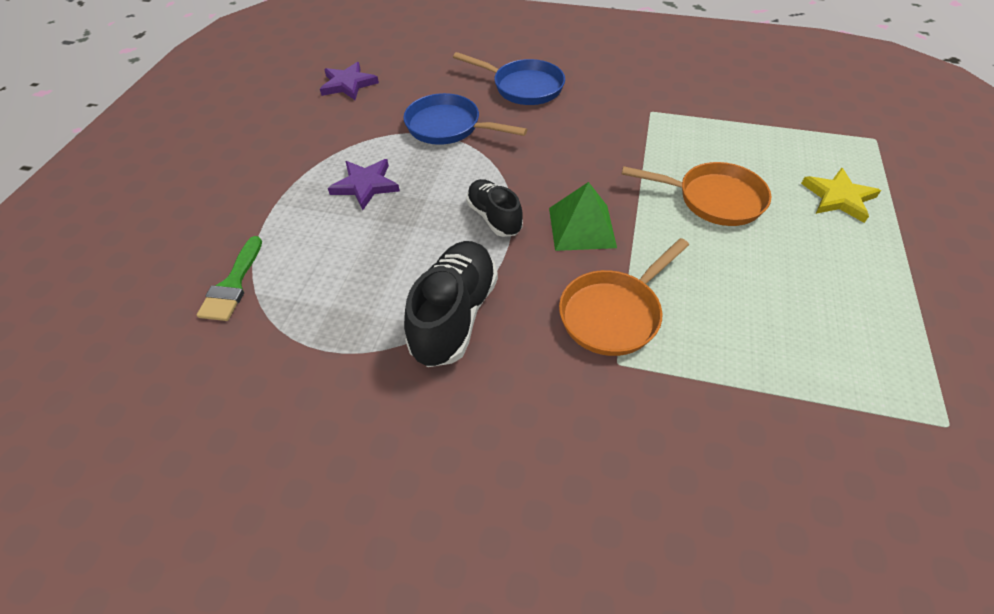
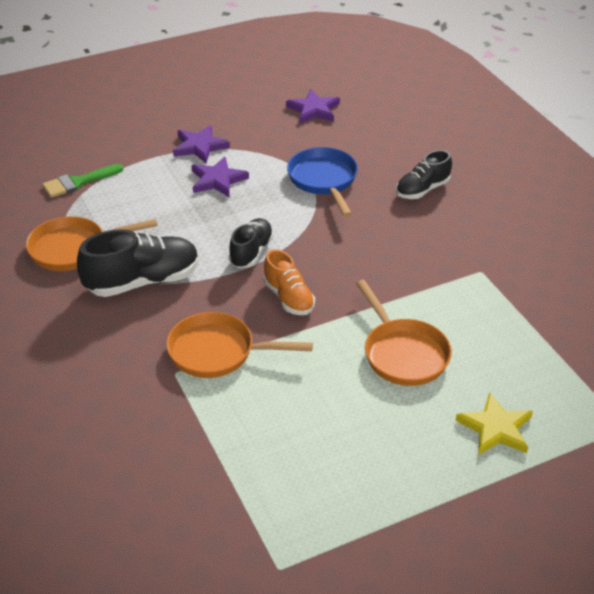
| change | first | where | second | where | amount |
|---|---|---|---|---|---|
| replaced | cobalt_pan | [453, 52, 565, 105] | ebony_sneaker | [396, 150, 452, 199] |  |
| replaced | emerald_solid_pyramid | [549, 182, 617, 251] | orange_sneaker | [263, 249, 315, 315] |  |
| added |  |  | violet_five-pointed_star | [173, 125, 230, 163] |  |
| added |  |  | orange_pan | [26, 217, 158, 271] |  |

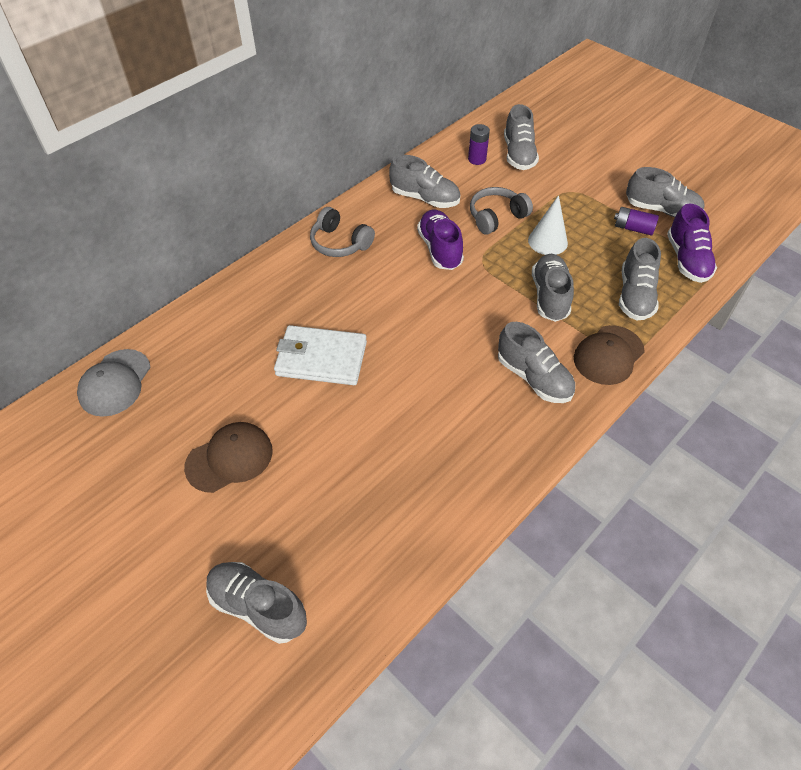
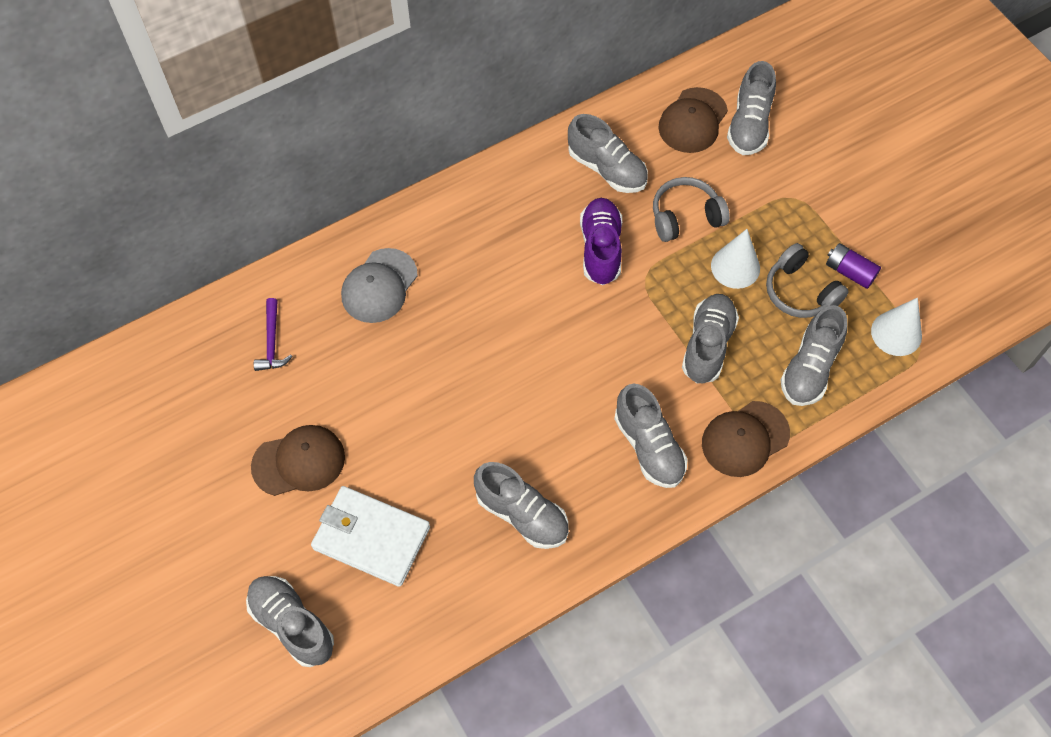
| change | first | where | second | where | amount |
|---|---|---|---|---|---|
| replaced | violet_AA_battery | [468, 124, 490, 165] | brown_baseball_cap | [658, 87, 728, 153] |  |
| moved | grey_sneaker | [626, 167, 705, 217] |  | [474, 462, 569, 549] |  |
| replaced | violet_sneaker | [667, 203, 717, 283] | white_cone | [871, 298, 922, 356] |  |
| moved | grey_headset | [310, 207, 375, 257] |  | [766, 243, 849, 318] |  |
| moved | white_wallet | [274, 325, 367, 385] |  | [311, 486, 430, 587] |  |
| moved | grey_baseball_cap | [77, 349, 151, 417] |  | [341, 248, 418, 323] |  |
| added |  |  | violet_hammer | [254, 298, 293, 371] |  |

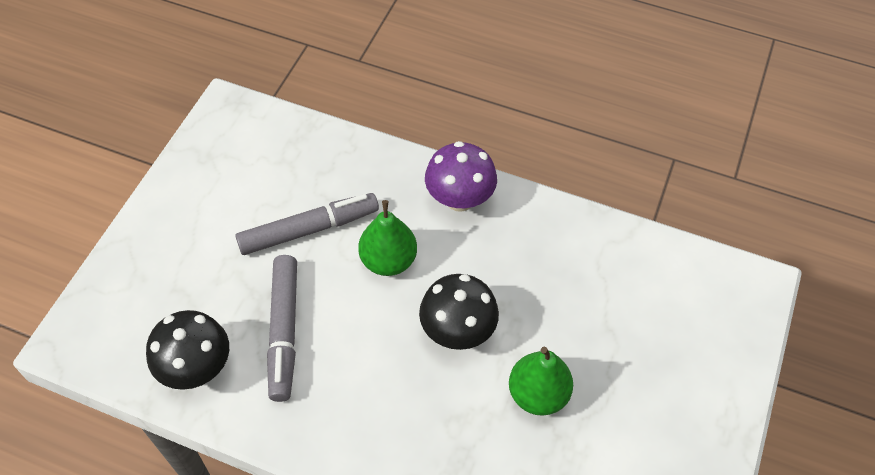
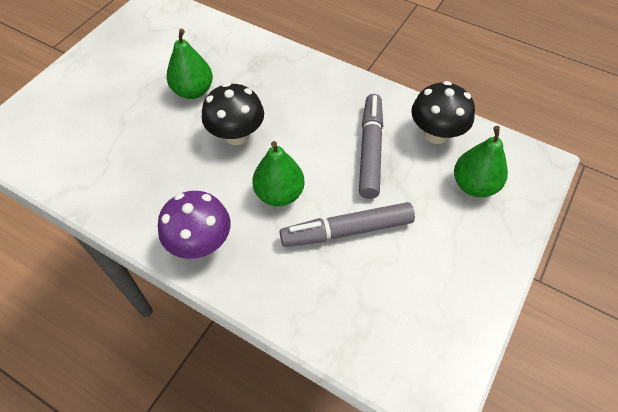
| change | first | where | second | where | amount |
|---|---|---|---|---|---|
| added |  |  | emerald_pear | [454, 126, 508, 197] |  |

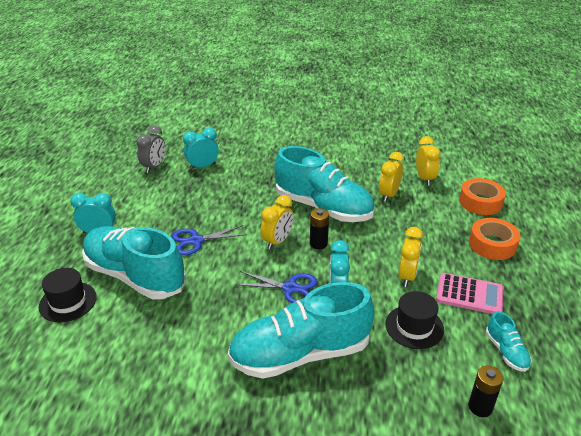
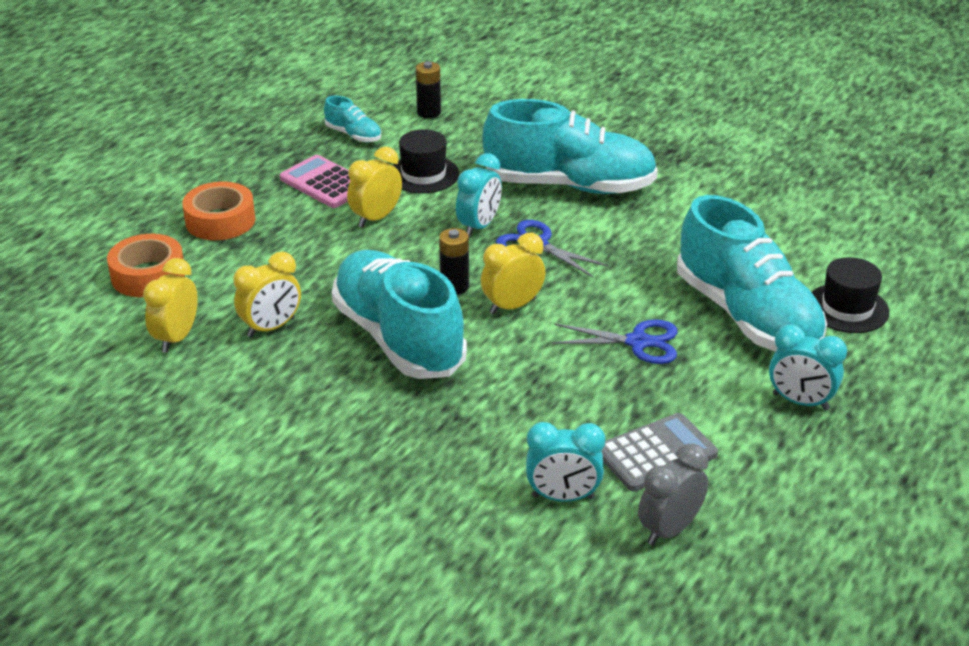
| change | first | where | second | where | amount |
|---|---|---|---|---|---|
| turned | turquoise_sneaker | [486, 311, 531, 372] |  | [324, 96, 381, 142] | 120 degrees clockwise |
| added |  |  | grey_calculator | [602, 413, 718, 491] |  |

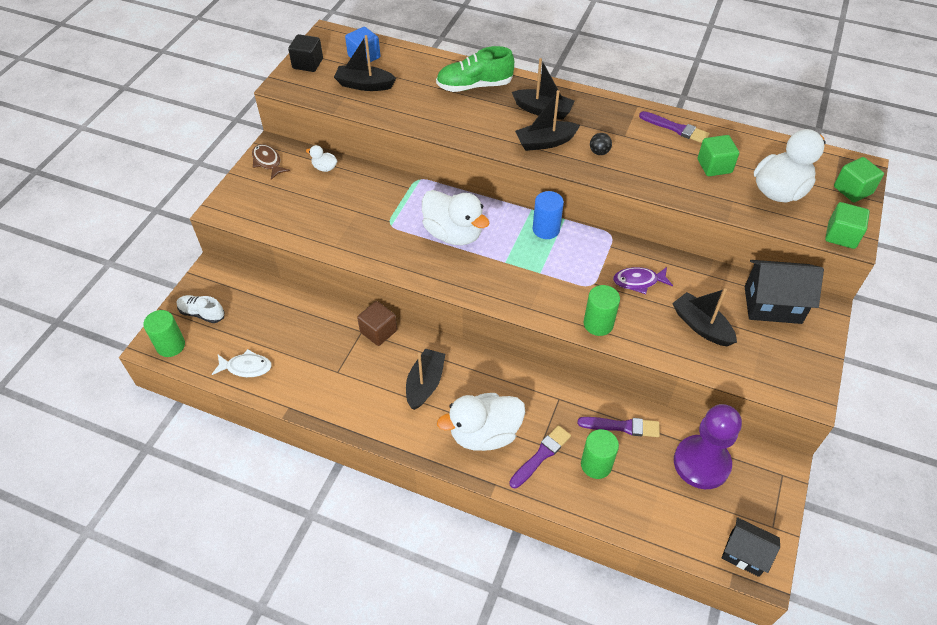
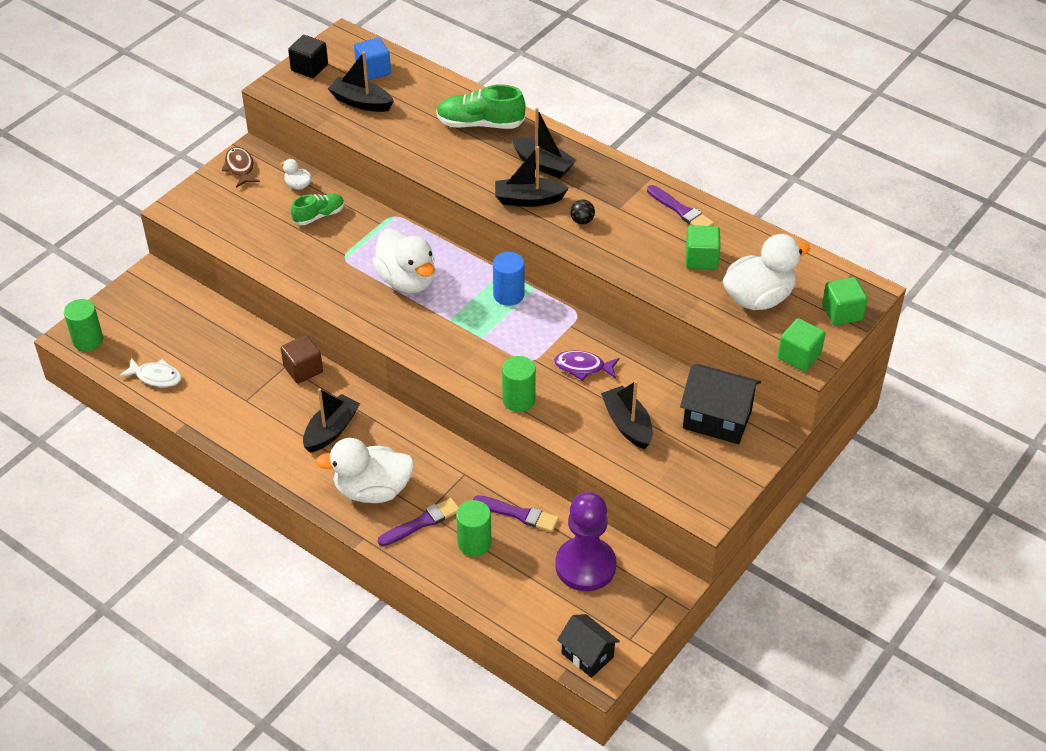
| change | first | where | second | where | amount |
|---|---|---|---|---|---|
| removed | white_sneaker | [177, 295, 225, 323] |  |  |  |
| added |  |  | emerald_sneaker | [291, 194, 344, 225] |  |

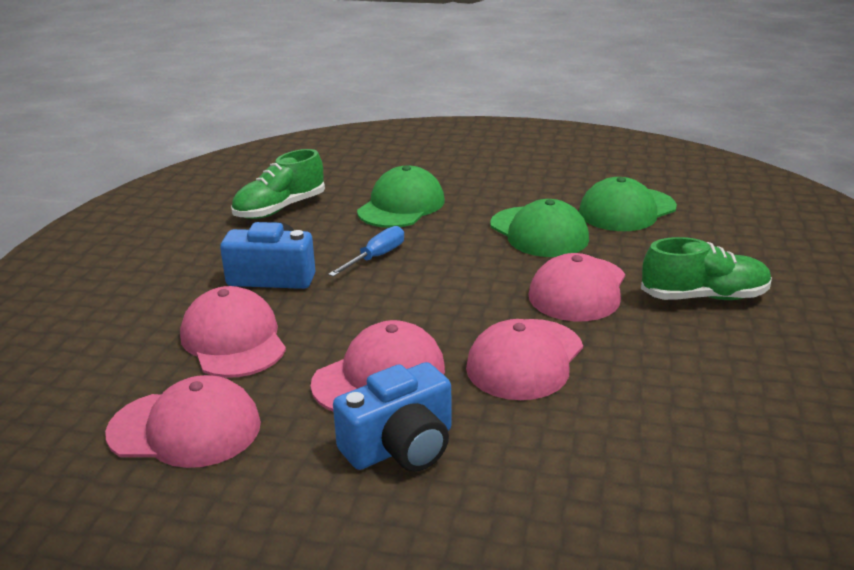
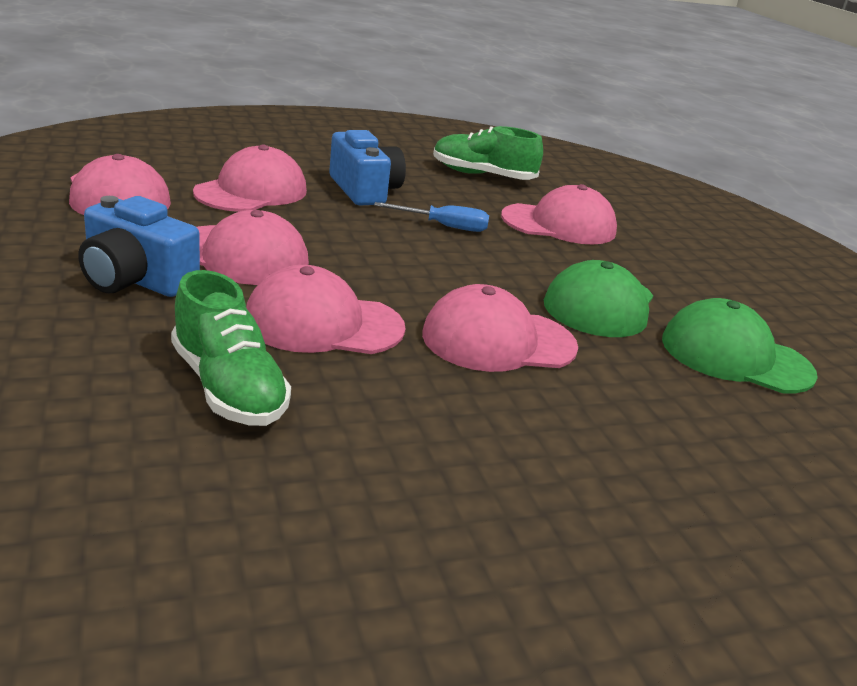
| change | first | where | second | where | amount |
|---|---|---|---|---|---|
| recoloured | emerald_baseball_cap | [357, 165, 445, 228] | rose-pink_baseball_cap | [501, 184, 617, 244] |  |
| moved | emerald_sneaker | [641, 237, 772, 300] |  | [171, 270, 291, 426] |  |

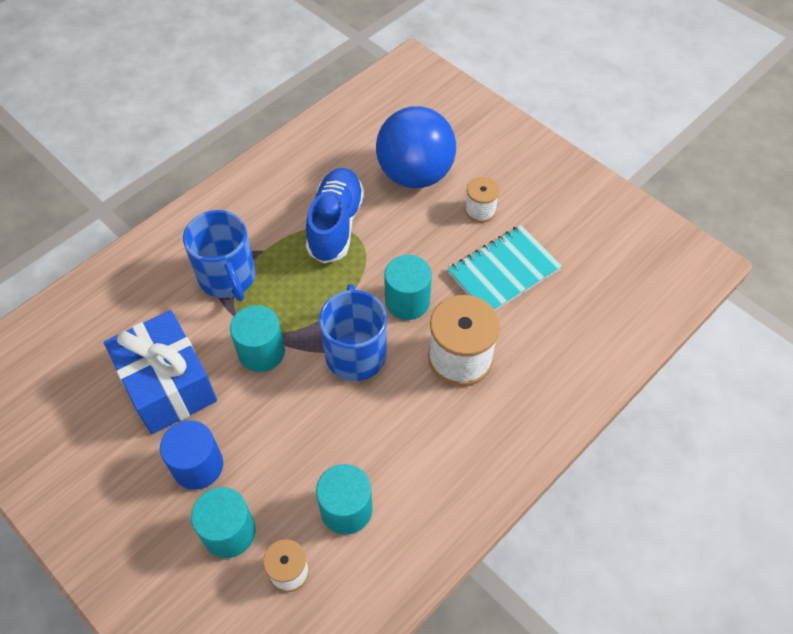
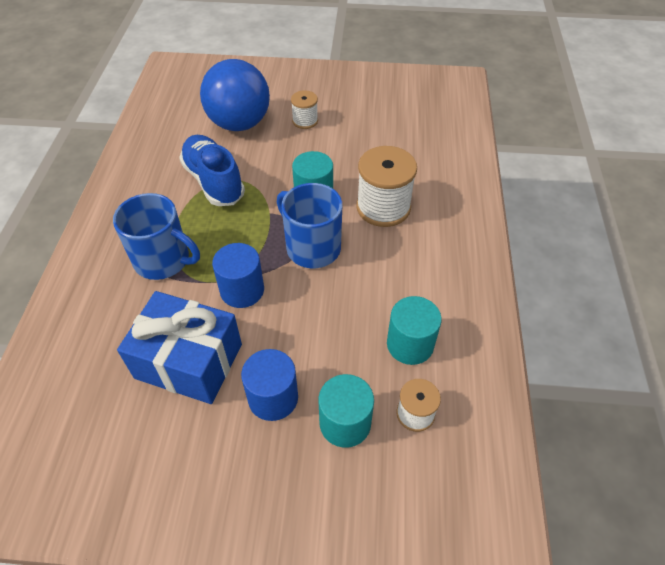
| change | first | where | second | where | amount |
|---|---|---|---|---|---|
| removed | turquoise_notebook | [448, 225, 562, 311] |  |  |  |
| recoloured | turquoise_cylinder_shape | [230, 305, 285, 372] | cobalt_cylinder_shape | [212, 243, 264, 308] |  |

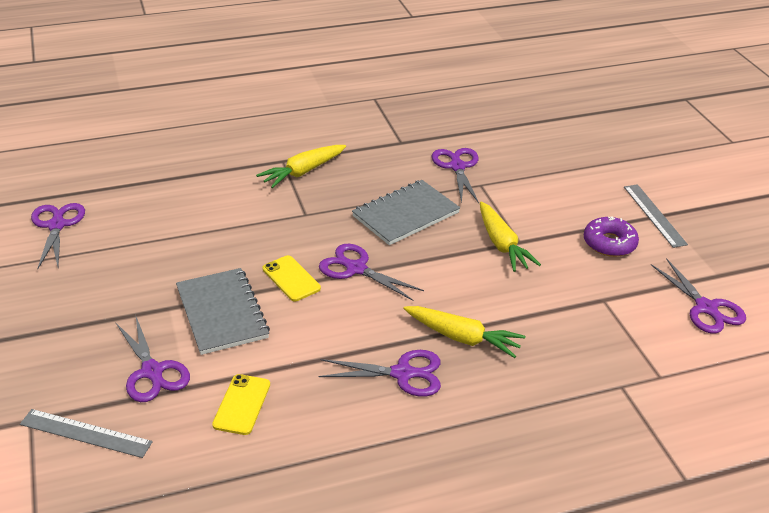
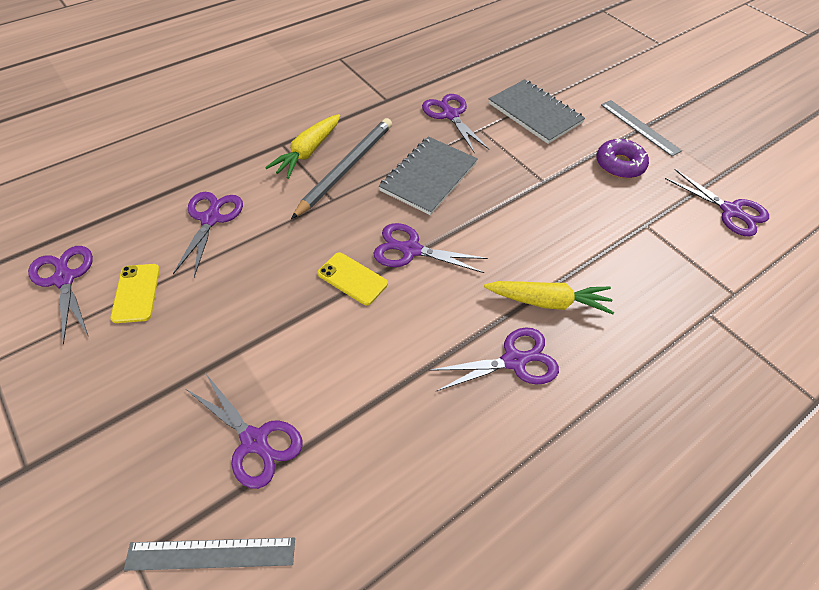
| change | first | where | second | where | amount |
|---|---|---|---|---|---|
| removed | yellow_root_vegetable | [480, 202, 541, 272] |  |  |  |
| moved | grey_notebook | [176, 268, 270, 355] |  | [489, 79, 585, 144] |  |
| moved | yellow_smartphone | [212, 374, 270, 435] |  | [110, 264, 160, 323] |  |
| added |  |  | grey_pencil | [291, 118, 392, 219] |  |
| added |  |  | violet_scissors | [173, 192, 243, 277] |  |

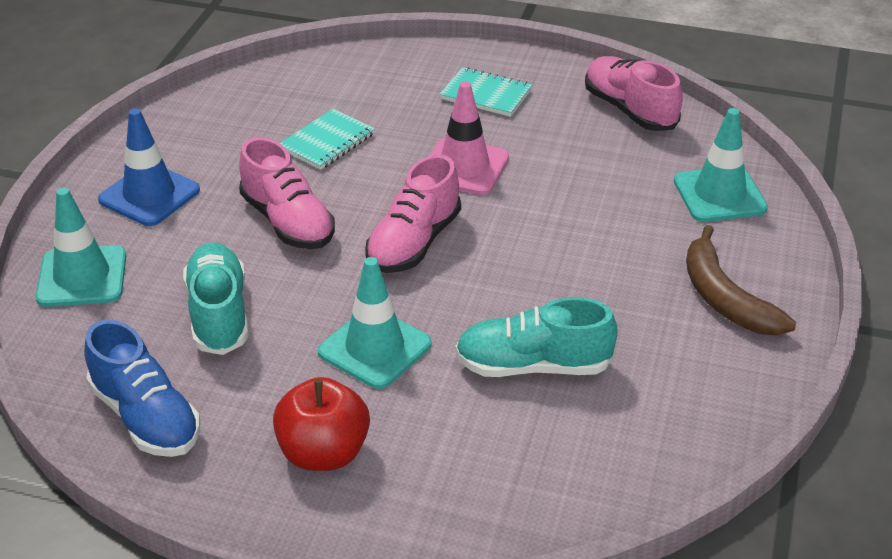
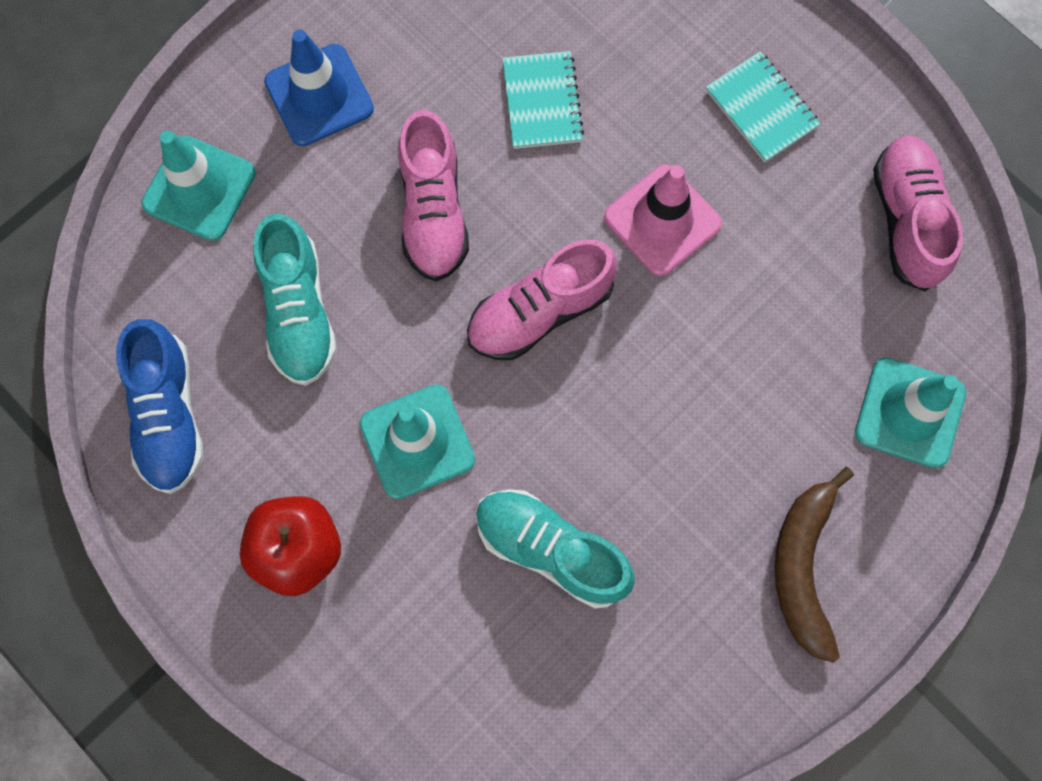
| change | first | where | second | where | amount |
|---|---|---|---|---|---|
| turned | turquoise_notebook | [280, 109, 375, 170] |  | [502, 51, 584, 149] | 75 degrees counterclockwise |
| turned | turquoise_sneaker | [183, 243, 248, 355] |  | [253, 214, 337, 386] | 150 degrees clockwise |

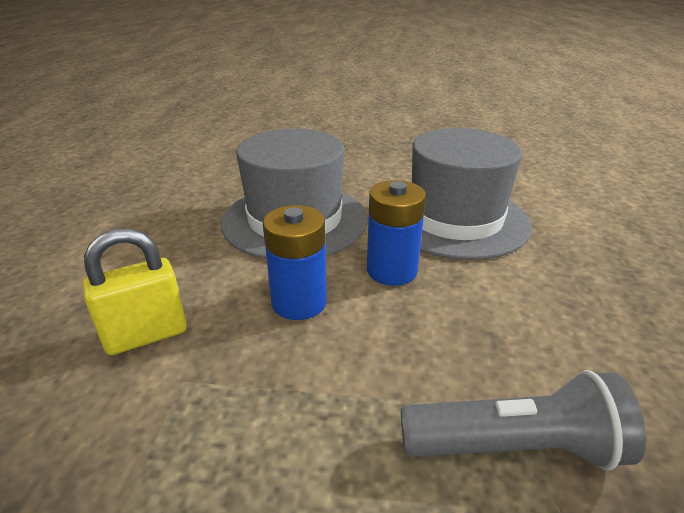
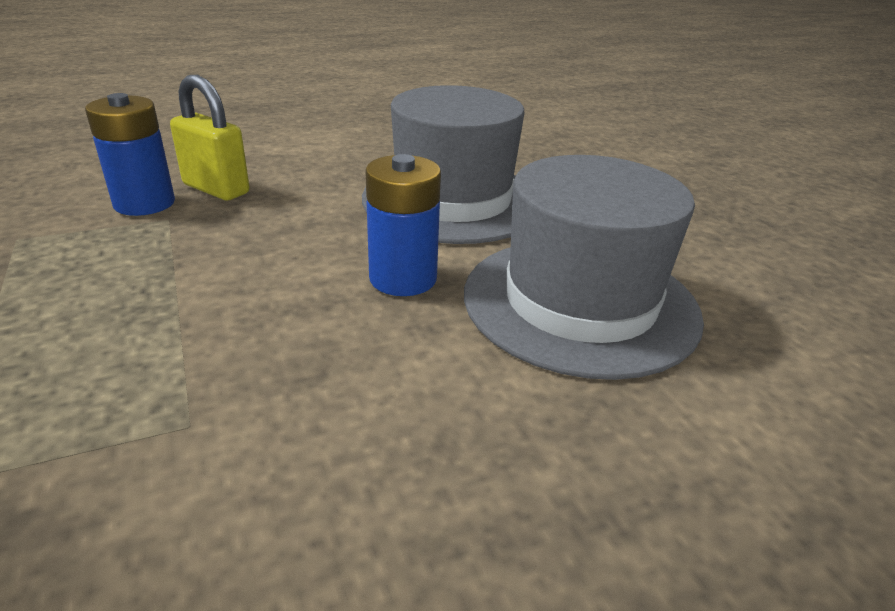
| change | first | where | second | where | amount |
|---|---|---|---|---|---|
| moved | cobalt_AA_battery | [263, 205, 327, 320] |  | [85, 93, 175, 216] |  |
| removed | grey_pocket_torch | [400, 370, 646, 470] |  |  |  |

